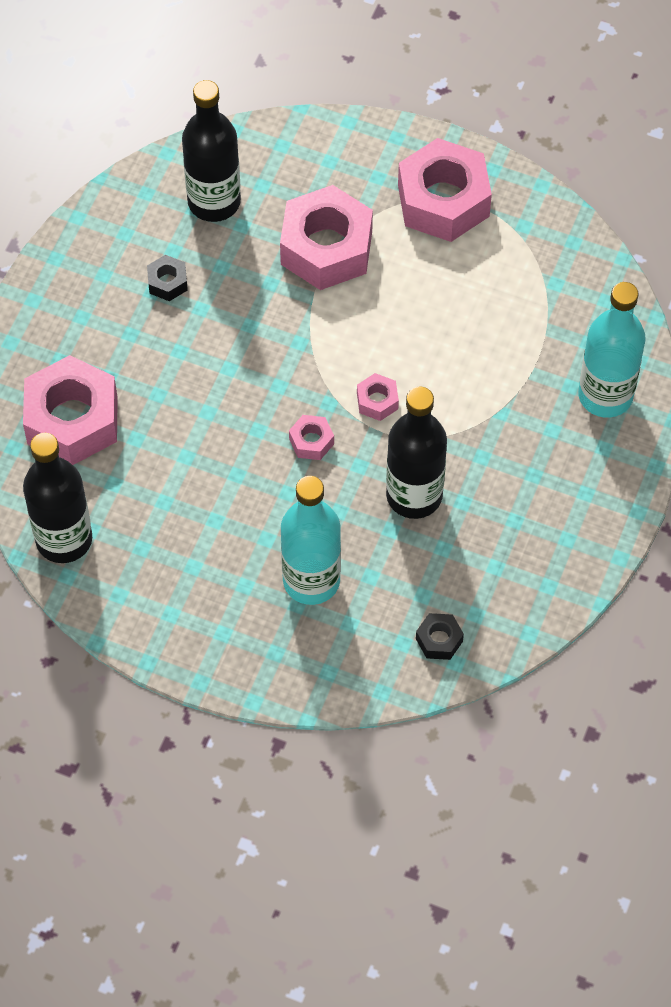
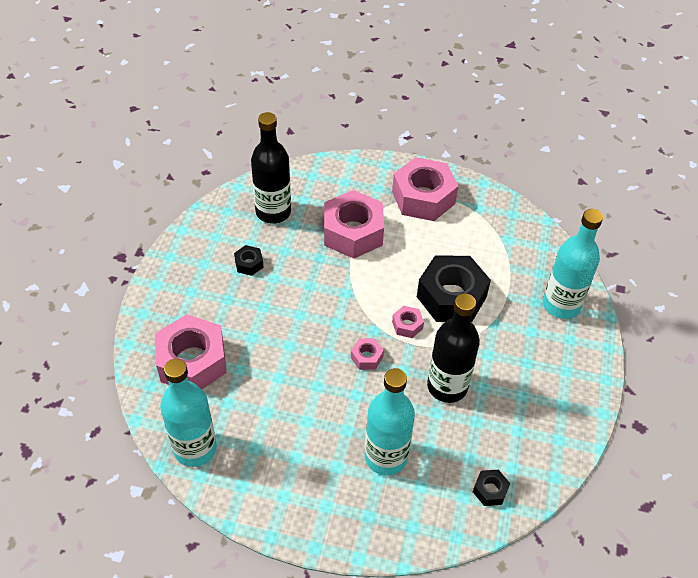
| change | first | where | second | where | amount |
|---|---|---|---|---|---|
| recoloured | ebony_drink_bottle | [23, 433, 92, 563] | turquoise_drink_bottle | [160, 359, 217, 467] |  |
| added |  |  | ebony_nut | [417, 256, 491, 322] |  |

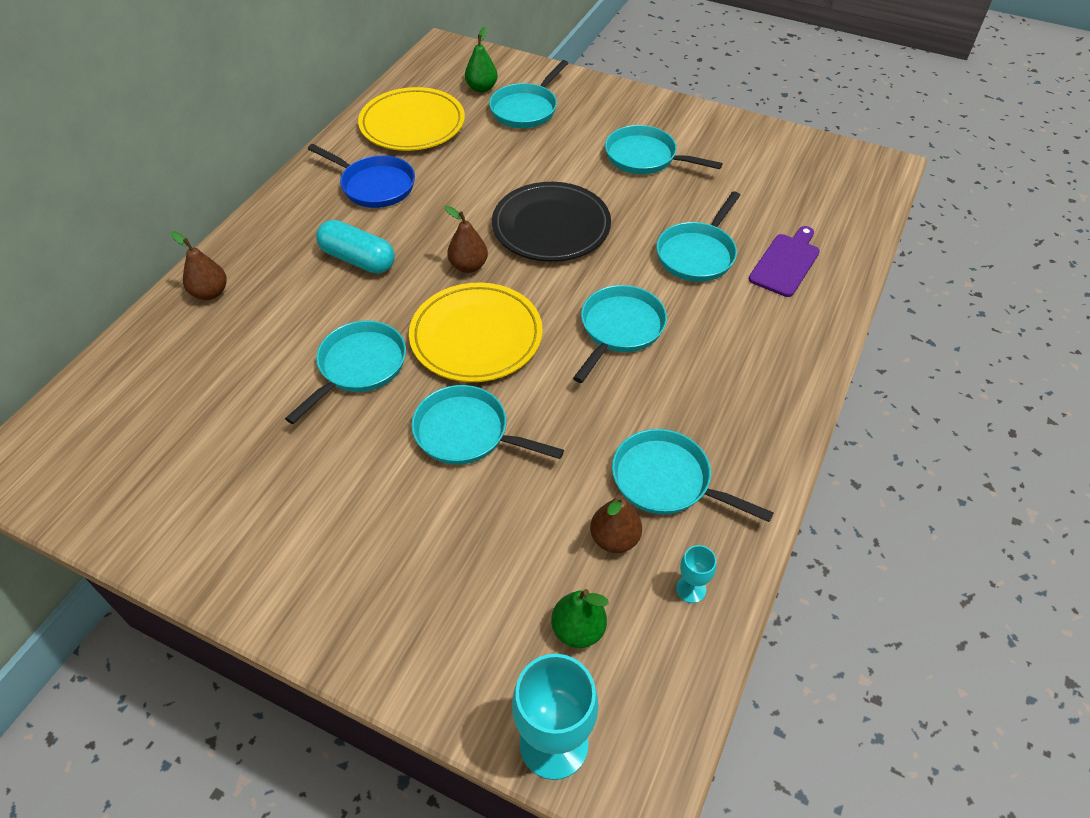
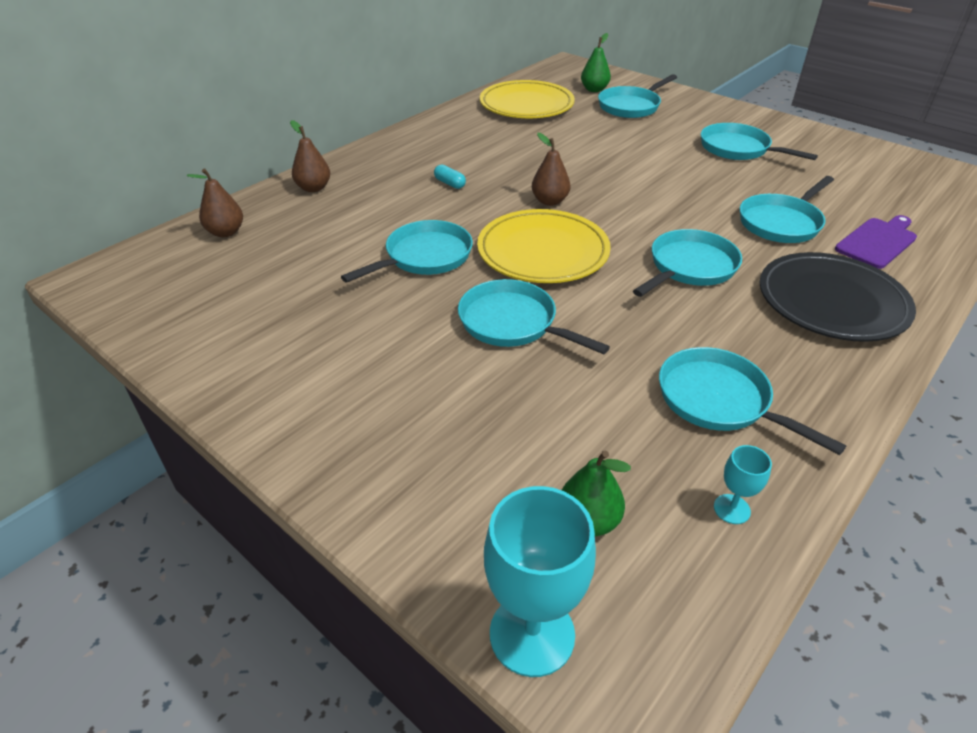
| change | first | where | second | where | amount |
|---|---|---|---|---|---|
| removed | cobalt_pan | [308, 144, 415, 208] |  |  |  |
| moved | ebony_flat_dish | [492, 182, 611, 262] |  | [760, 252, 916, 342] |  |
| resized | turquoise_pill_shape | [316, 220, 395, 274] |  | [434, 164, 466, 189] | x0.49 |
| moved | brown_pear | [590, 495, 642, 553] |  | [187, 169, 243, 237] |  |

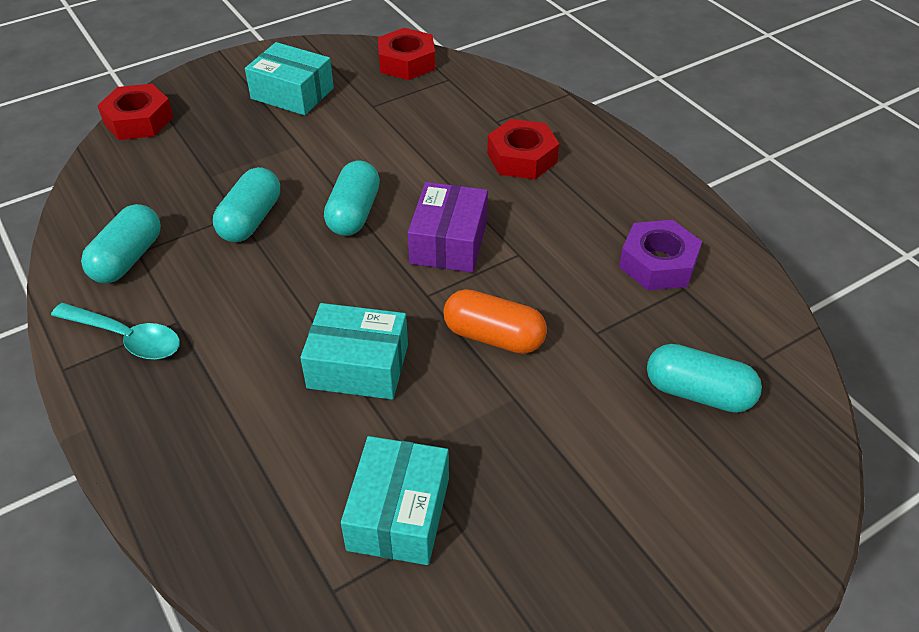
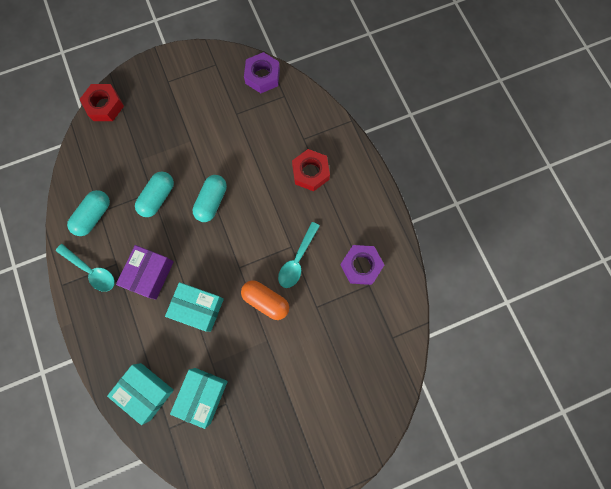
| change | first | where | second | where | amount |
|---|---|---|---|---|---|
| recoloured | scarlet_nut | [378, 28, 435, 80] | violet_nut | [244, 52, 280, 93] |  |
| moved | turquoise_package | [245, 42, 334, 115] |  | [107, 363, 174, 425] |  |
| moved | violet_package | [408, 182, 488, 273] |  | [116, 245, 174, 300] |  |
| removed | turquoise_pill_shape | [647, 344, 762, 413] |  |  |  |
| added |  |  | turquoise_teaspoon | [278, 222, 320, 288] |  |

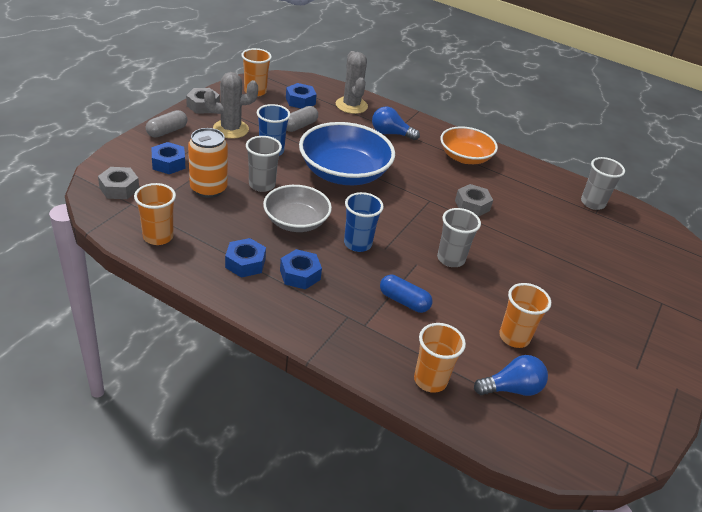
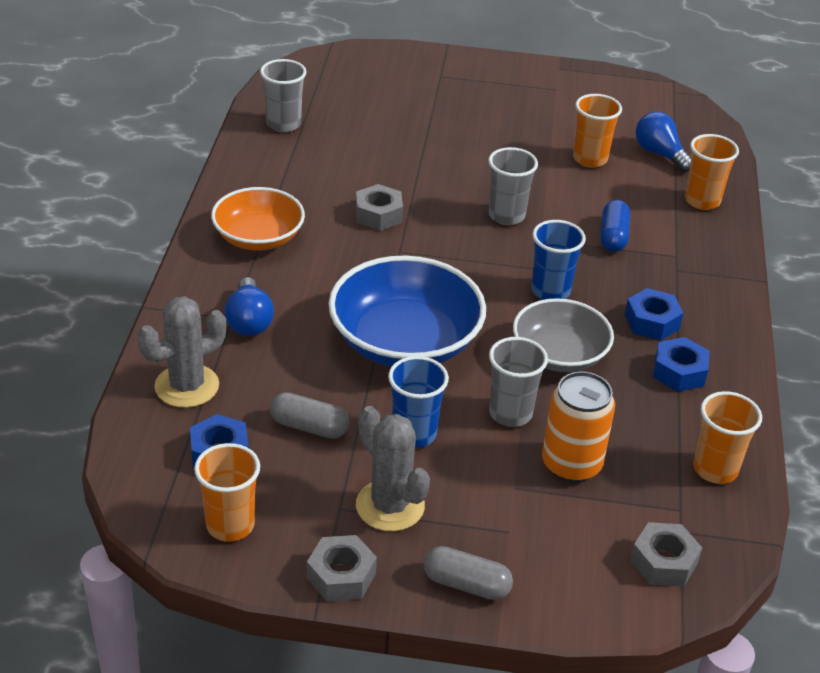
| change | first | where | second | where | amount |
|---|---|---|---|---|---|
| removed | cobalt_nut | [152, 142, 186, 174] |  |  |  |

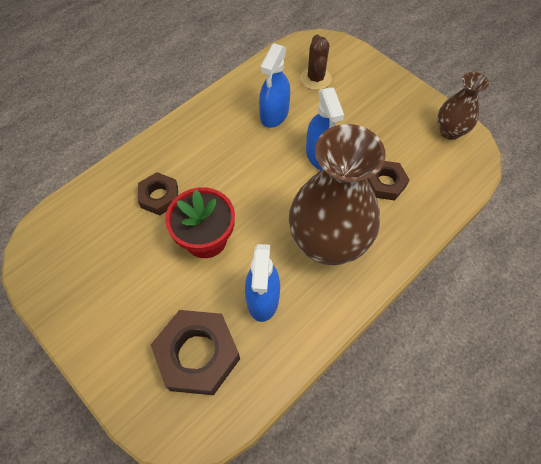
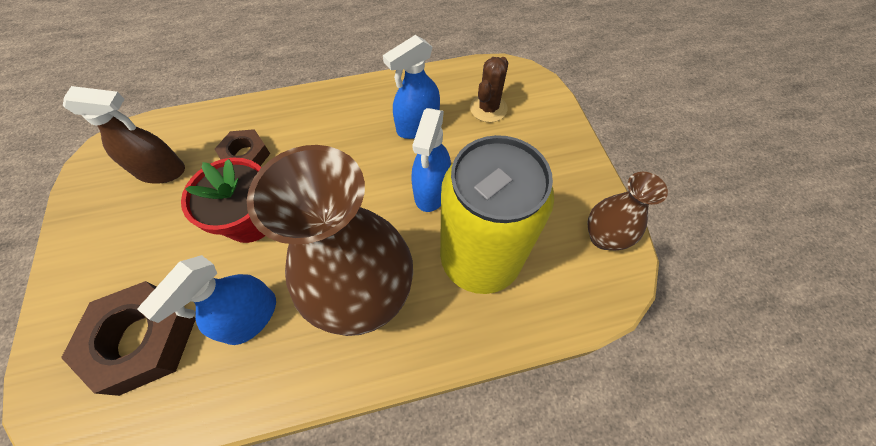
| change | first | where | second | where | amount |
|---|---|---|---|---|---|
| replaced | brown_nut | [367, 161, 410, 201] | yellow_can | [440, 135, 554, 294] |  |
| added |  |  | brown_spray_bottle | [63, 86, 185, 183] |  |

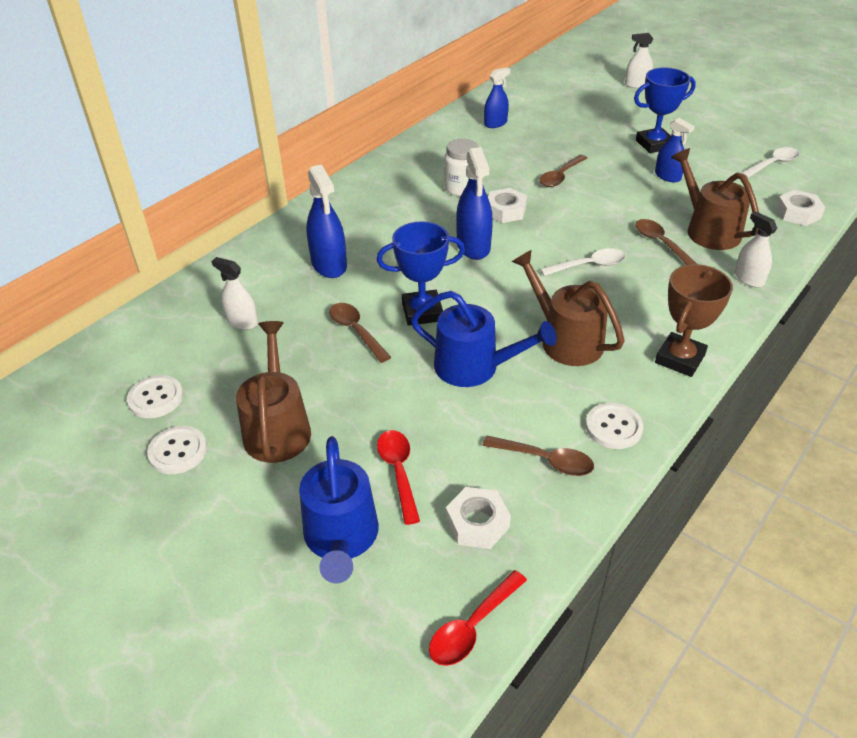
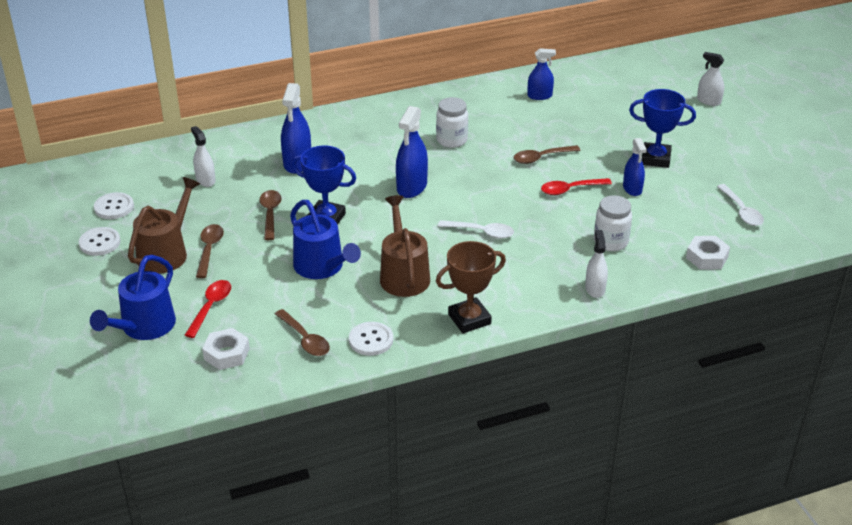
| change | first | where | second | where | amount |
|---|---|---|---|---|---|
| turned | white_teaspoon | [741, 147, 799, 178] |  | [717, 184, 764, 226] | 75 degrees clockwise |
| replaced | brown_watering_pot | [671, 148, 759, 250] | white_preserve_jar | [594, 195, 632, 251] |  |
| removed | white_nut | [488, 188, 527, 223] |  |  |  |
| moved | brown_teaspoon | [635, 219, 697, 265] |  | [196, 224, 224, 278] |  |
| moved | scarlet_teaspoon | [429, 570, 527, 666] |  | [541, 178, 612, 195] |  |

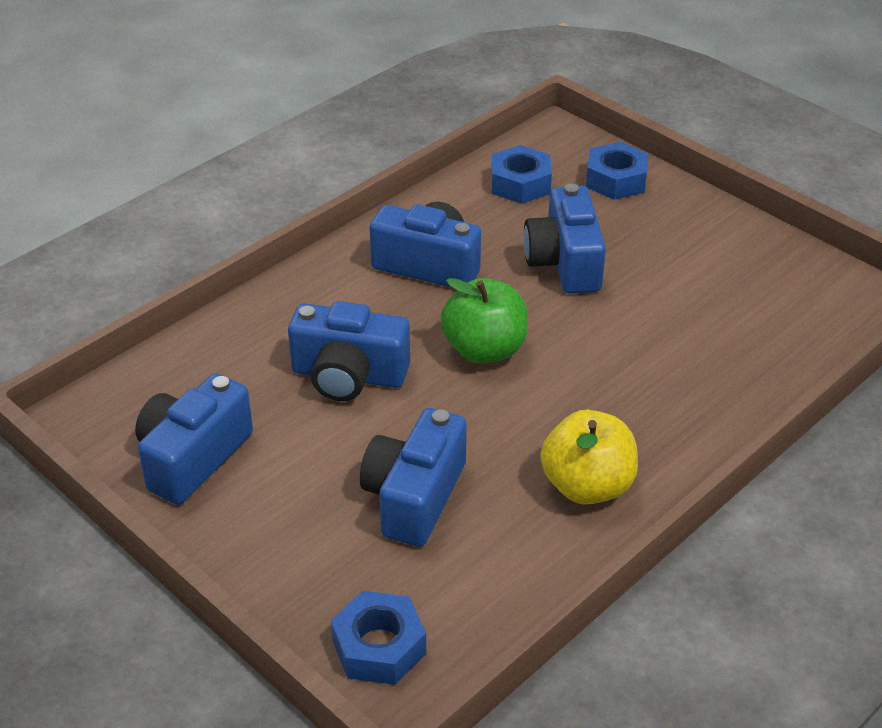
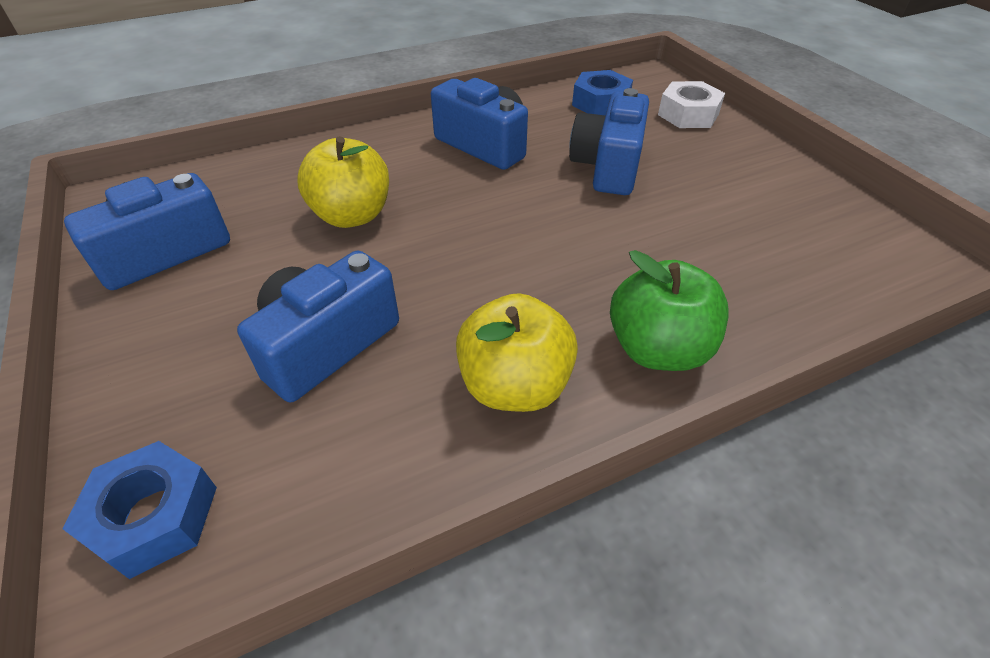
| change | first | where | second | where | amount |
|---|---|---|---|---|---|
| recoloured | cobalt_nut | [586, 142, 648, 200] | white_nut | [658, 81, 725, 128] |  |
| moved | emerald_toy_apple | [440, 278, 528, 364] |  | [610, 250, 729, 371] |  |
| replaced | cobalt_camera | [288, 301, 410, 401] | yellow_toy_apple | [297, 136, 389, 228] |  |

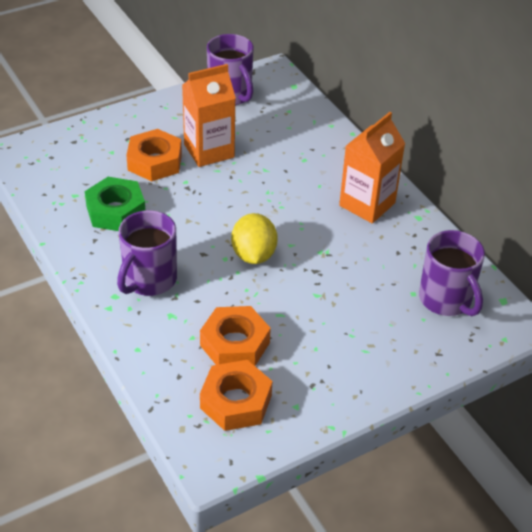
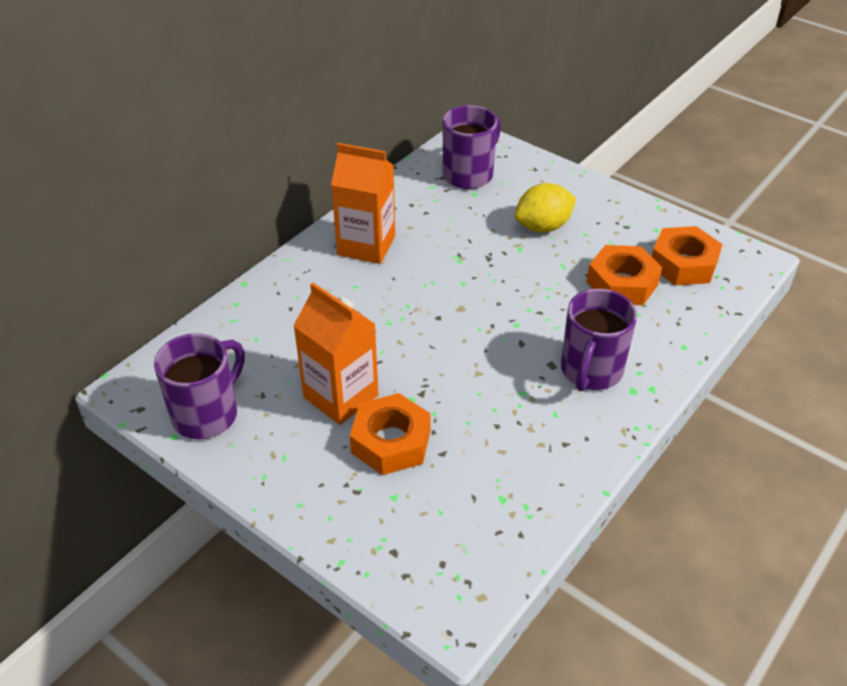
| change | first | where | second | where | amount |
|---|---|---|---|---|---|
| removed | emerald_nut | [85, 177, 145, 231] |  |  |  |
| turned | violet_coffee_mug | [117, 210, 177, 296] |  | [561, 288, 637, 391] | 105 degrees clockwise |
| moved | yellow_citrus_fruit | [231, 213, 278, 264] |  | [514, 183, 576, 233] |  |

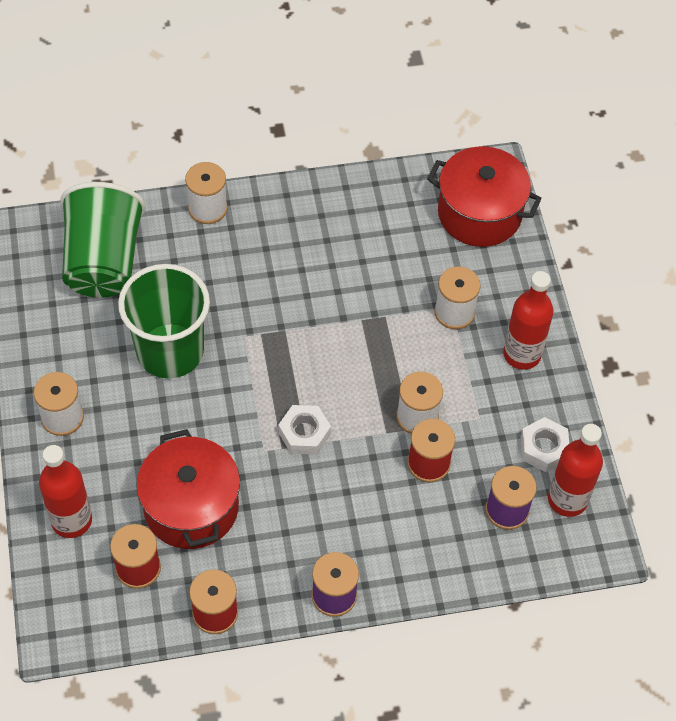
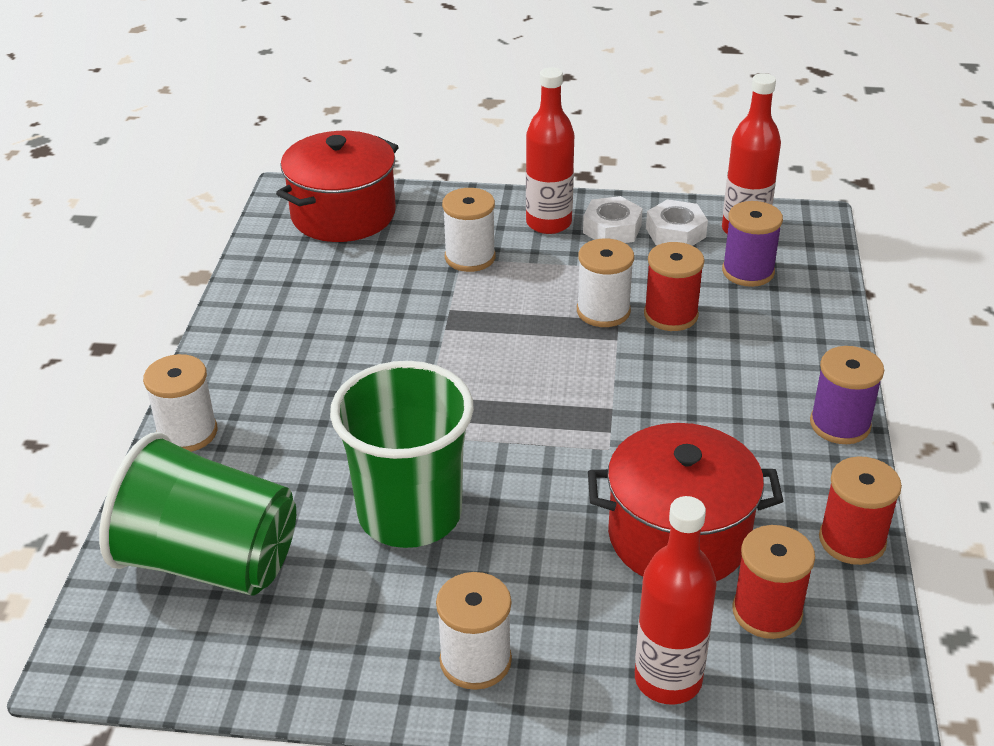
| change | first | where | second | where | amount |
|---|---|---|---|---|---|
| moved | white_nut | [278, 405, 331, 454] |  | [583, 196, 643, 243] |  |

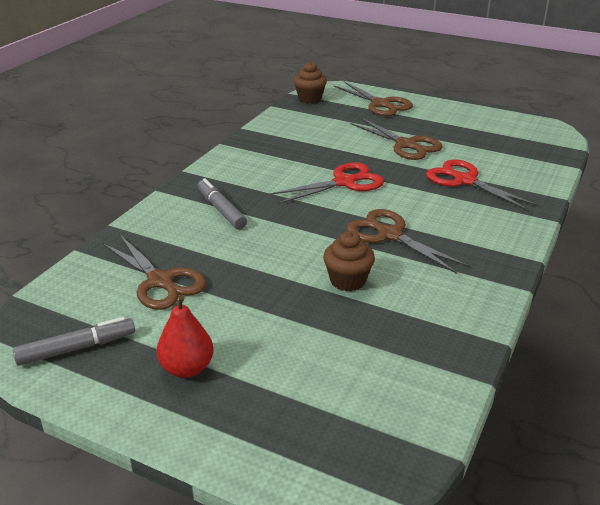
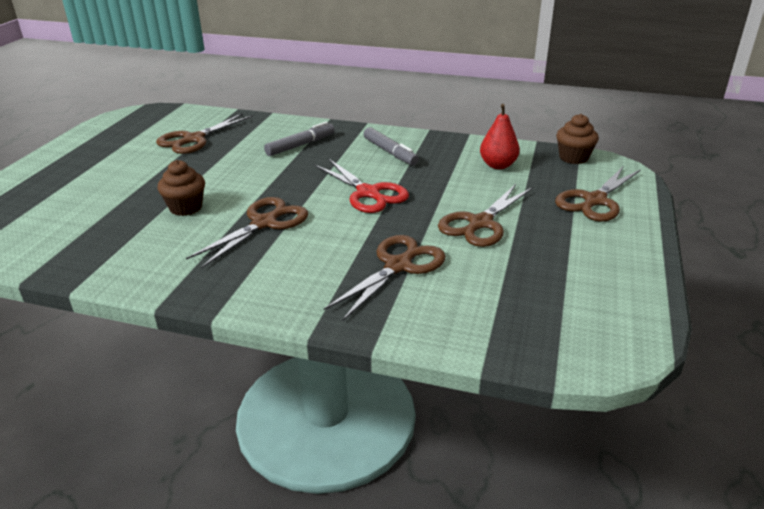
| change | first | where | second | where | amount |
|---|---|---|---|---|---|
| recoloured | scarlet_scissors | [426, 159, 539, 211] | brown_scissors | [323, 235, 446, 321] |  |
| moved | scarlet_pear | [156, 295, 214, 378] |  | [480, 104, 520, 169] |  |
| moved | grey_marker_pen | [13, 317, 135, 366] |  | [364, 127, 419, 165] |  |

